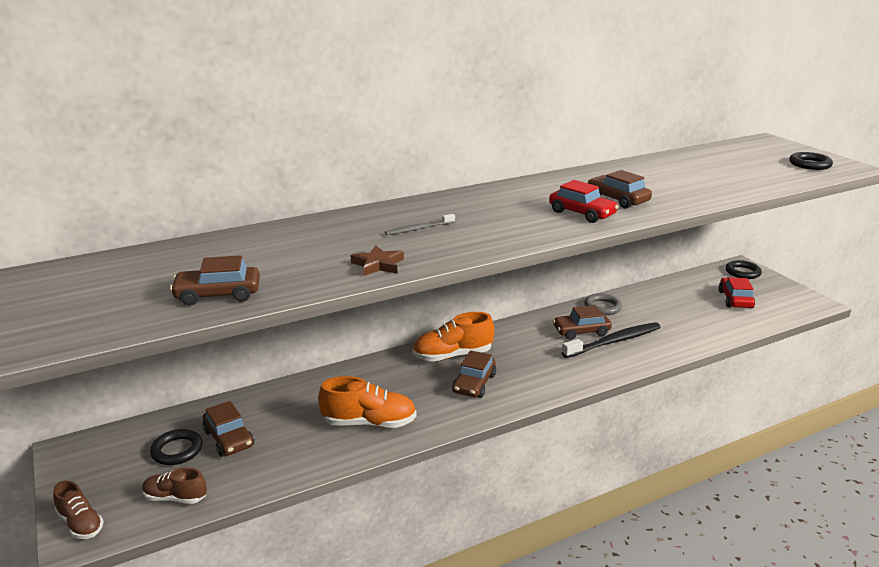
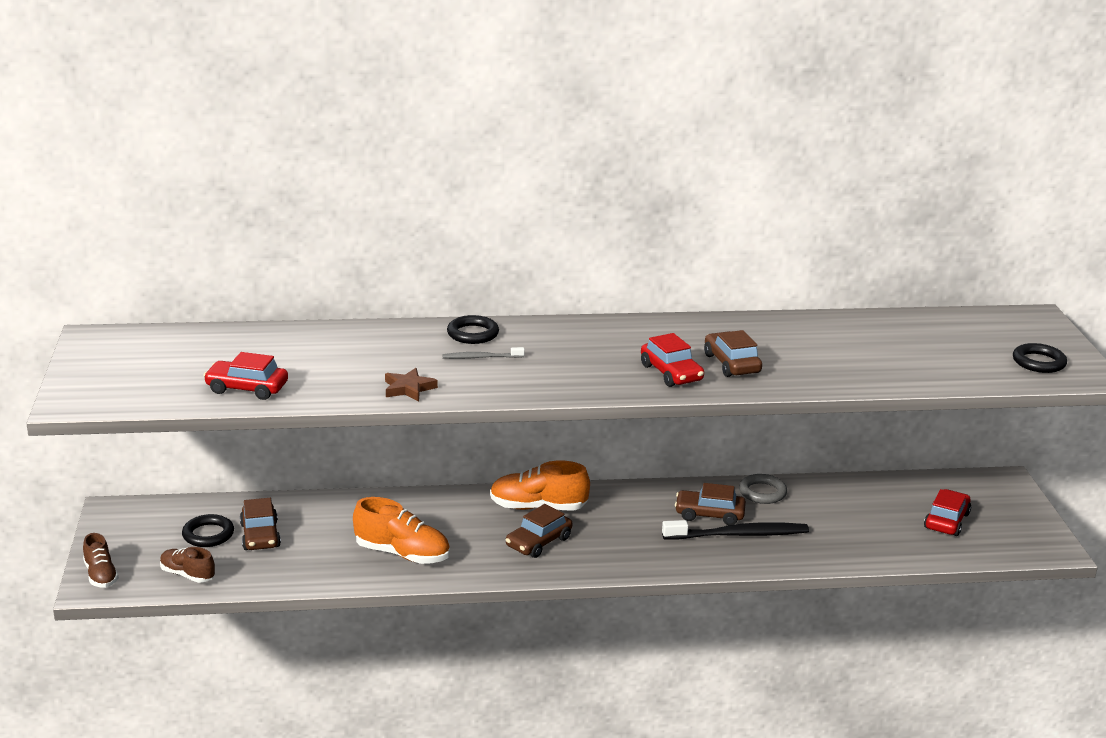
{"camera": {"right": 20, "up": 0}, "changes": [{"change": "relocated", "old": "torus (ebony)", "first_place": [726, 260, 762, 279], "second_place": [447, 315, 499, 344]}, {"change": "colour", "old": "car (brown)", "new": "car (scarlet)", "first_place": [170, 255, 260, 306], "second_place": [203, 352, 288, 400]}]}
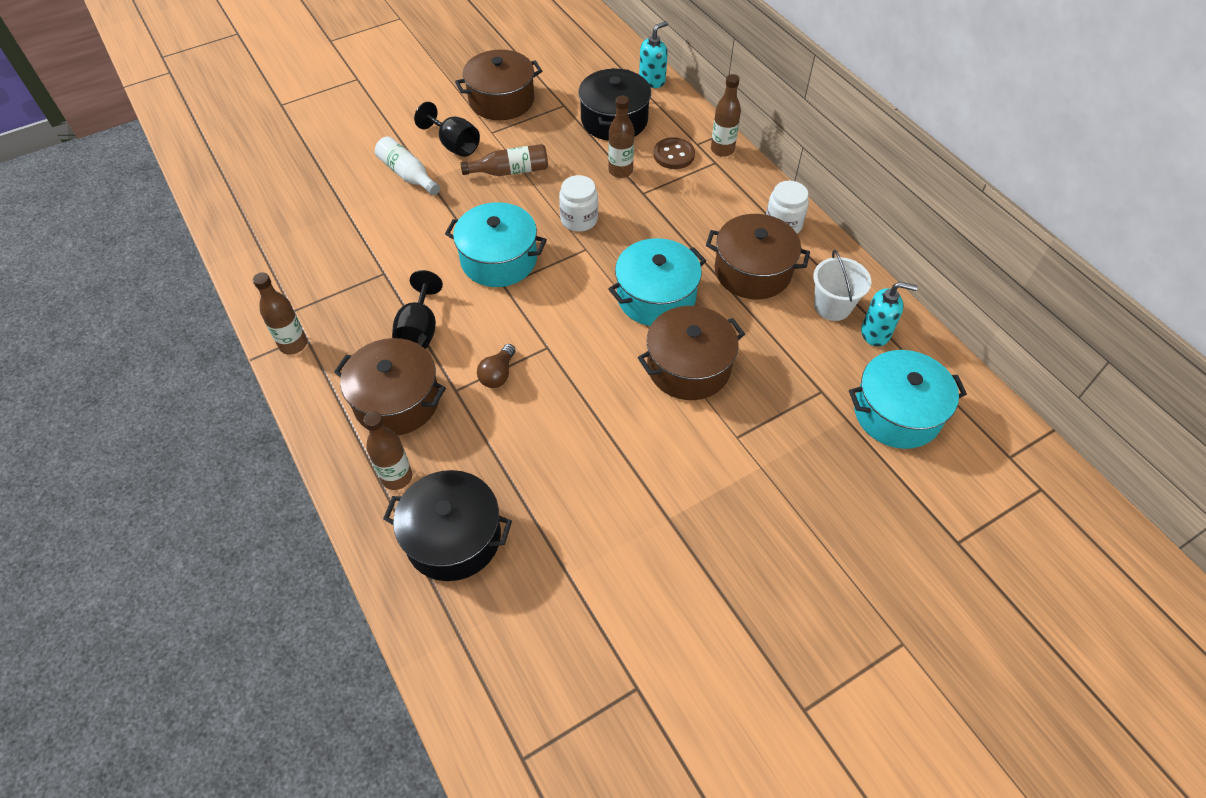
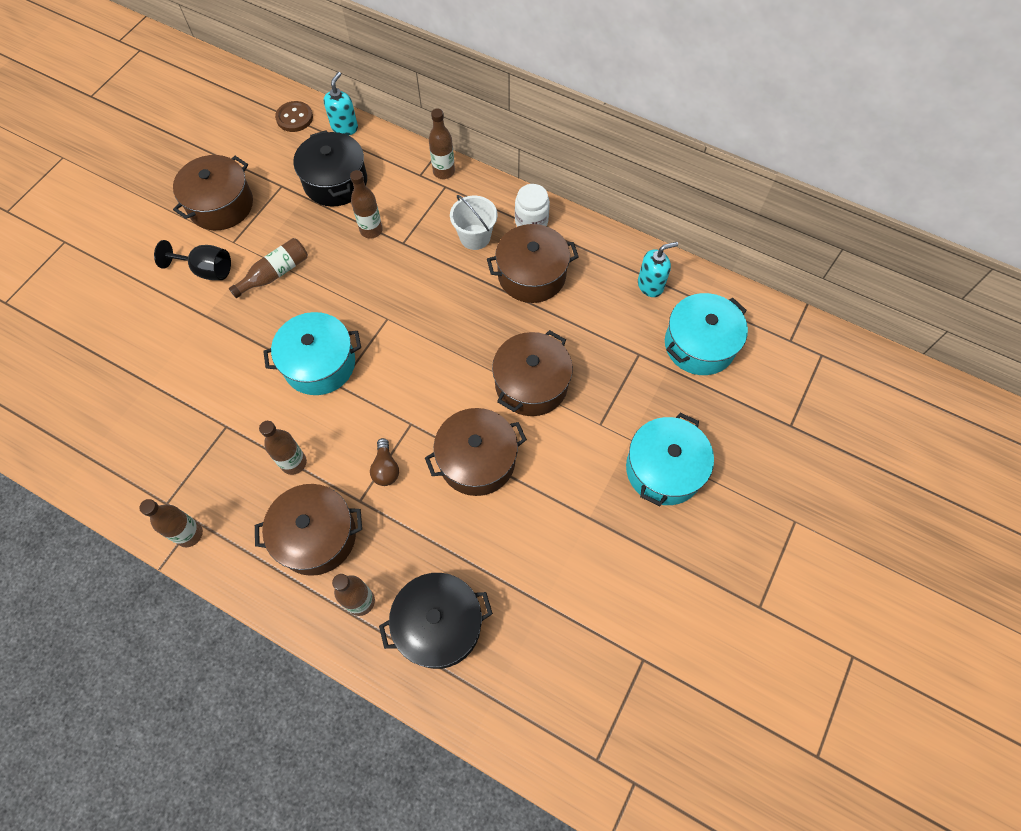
{"camera": {"right": -30, "up": 10}, "changes": [{"change": "missing", "old": "bottle (snow-white)", "first_place": [375, 136, 440, 196]}, {"change": "missing", "old": "preserve jar (snow-white)", "first_place": [559, 175, 598, 232]}, {"change": "appeared", "new": "stockpot (brown)", "second_place": [425, 408, 527, 496]}, {"change": "relocated", "old": "stockpot (turquoise)", "first_place": [609, 238, 706, 326], "second_place": [626, 413, 714, 506]}, {"change": "relocated", "old": "shirt button (brown)", "first_place": [654, 137, 695, 169], "second_place": [275, 101, 313, 132]}, {"change": "relocated", "old": "pail (snow-white)", "first_place": [813, 250, 871, 321], "second_place": [450, 195, 497, 250]}, {"change": "exchanged", "old": "goblet (ebony)", "new": "bottle (brown)", "first_place": [392, 270, 443, 349], "second_place": [259, 421, 307, 475]}]}
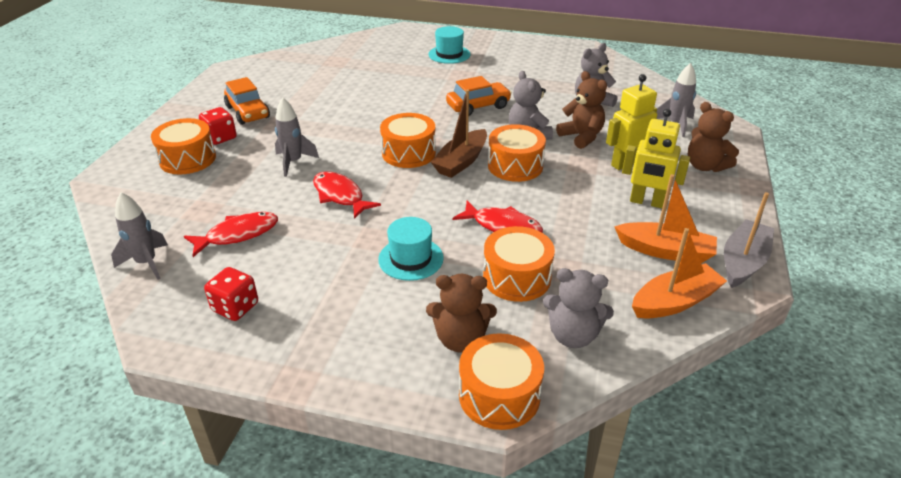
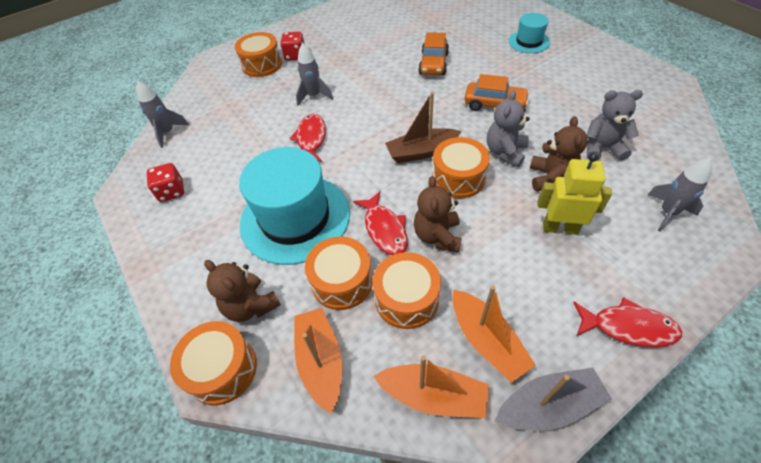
{"camera": {"right": 45, "up": 15}, "changes": [{"change": "missing", "old": "toy robot (yellow)", "first_place": [622, 109, 690, 208]}, {"change": "relocated", "old": "fish (scarlet)", "first_place": [184, 212, 278, 257], "second_place": [573, 297, 682, 347]}, {"change": "relocated", "old": "car (orange)", "first_place": [224, 77, 270, 125], "second_place": [418, 32, 449, 75]}, {"change": "relocated", "old": "drum (orange)", "first_place": [380, 113, 436, 168], "second_place": [373, 252, 441, 329]}, {"change": "relocated", "old": "stuffed bear (brown)", "first_place": [688, 102, 739, 172], "second_place": [414, 176, 462, 253]}, {"change": "exchanged", "old": "stuffed bear (ash-grey)", "new": "boat (orange)", "first_place": [543, 268, 614, 348], "second_place": [294, 308, 342, 414]}, {"change": "size", "old": "hat (turquoise)", "first_place": [378, 217, 444, 281], "second_place": [239, 147, 350, 265], "factor": 2.02}]}
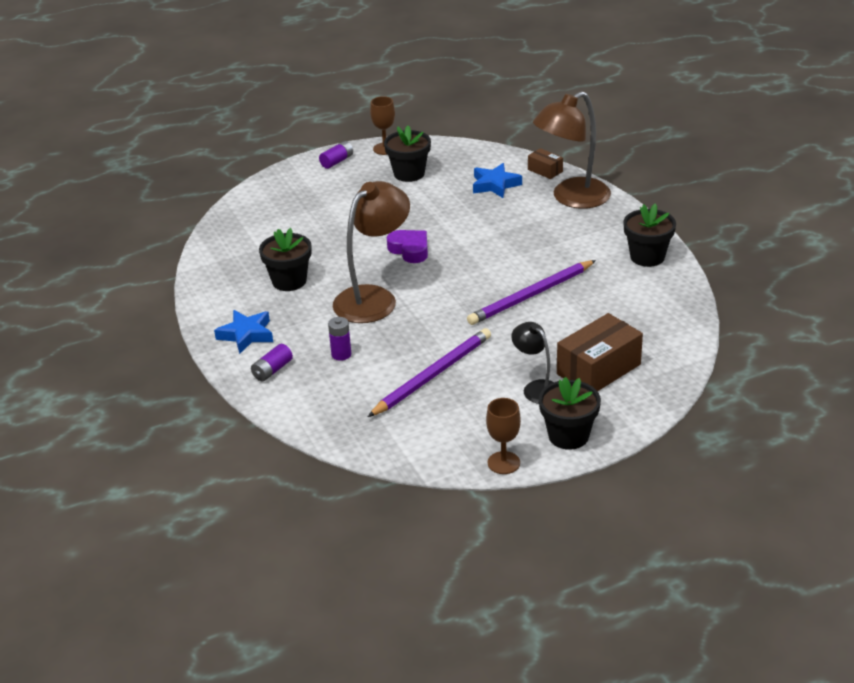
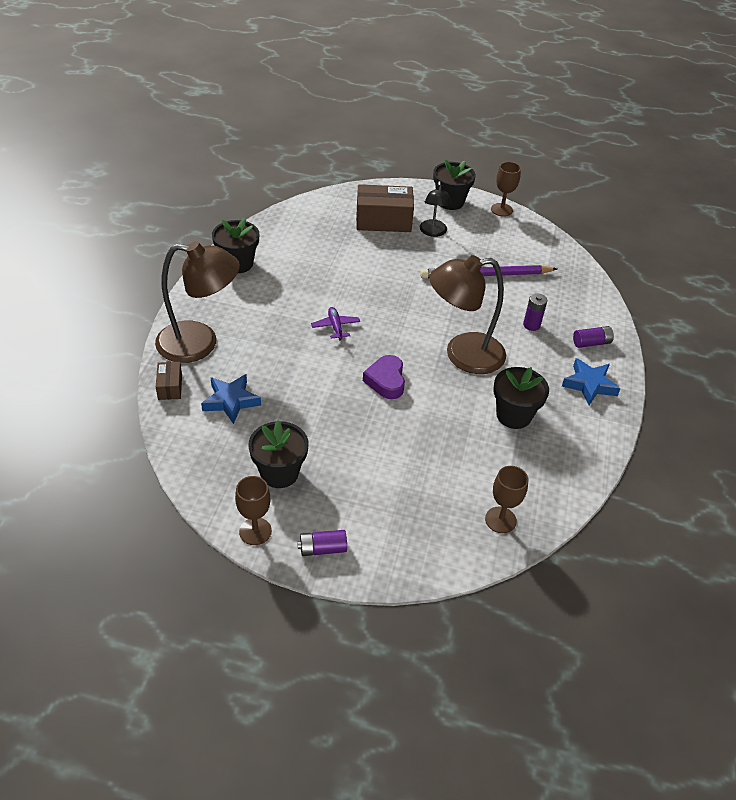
{"camera": {"right": -145, "up": 10}, "changes": [{"change": "missing", "old": "pencil (purple)", "first_place": [467, 260, 596, 325]}, {"change": "appeared", "new": "aeroplane (purple)", "second_place": [311, 307, 360, 341]}, {"change": "appeared", "new": "goblet (brown)", "second_place": [485, 466, 528, 533]}]}
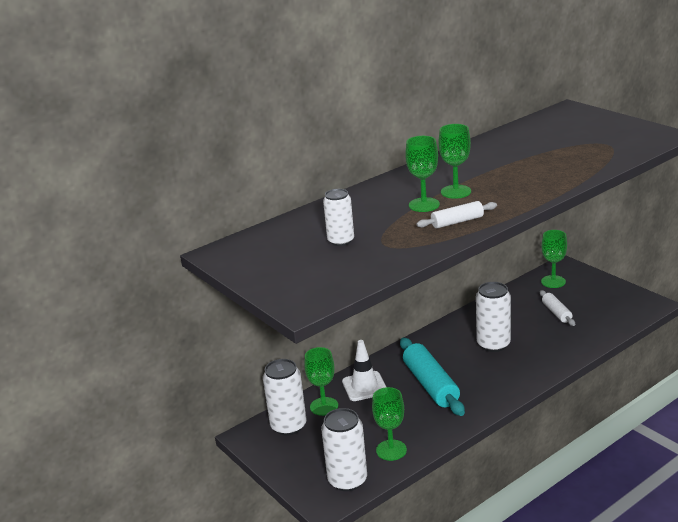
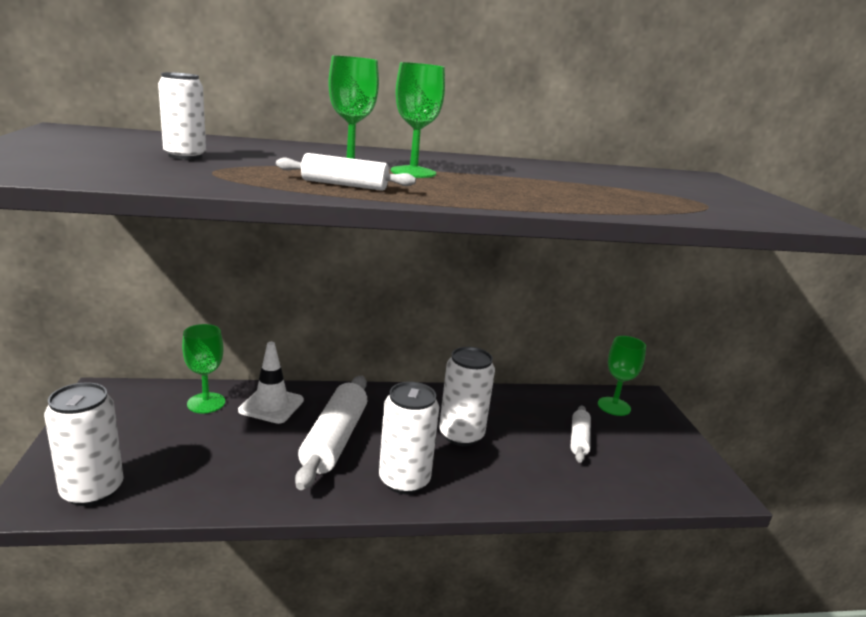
{"camera": {"right": 25, "up": -5}, "changes": [{"change": "missing", "old": "goblet (green)", "first_place": [372, 387, 407, 461]}, {"change": "relocated", "old": "soda can (snow-white)", "first_place": [263, 359, 306, 436], "second_place": [379, 382, 439, 494]}, {"change": "colour", "old": "pastry roller (turquoise)", "new": "pastry roller (snow-white)", "first_place": [400, 338, 465, 416], "second_place": [295, 376, 367, 490]}]}
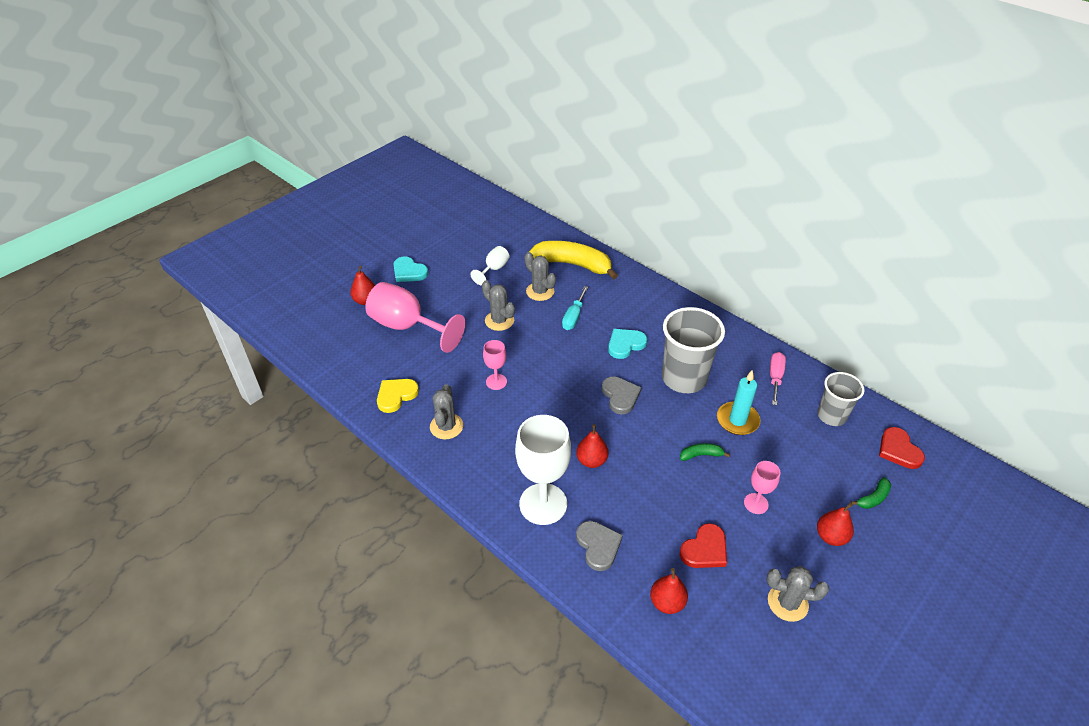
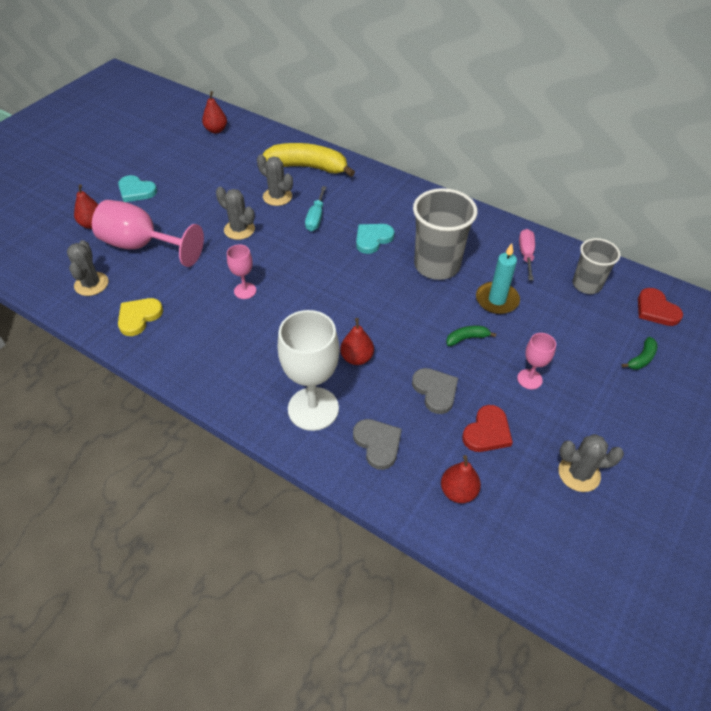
{"camera": {"right": -10, "up": 5}, "changes": [{"change": "missing", "old": "goblet (snow-white)", "first_place": [470, 246, 510, 286]}, {"change": "relocated", "old": "cactus (ash-grey)", "first_place": [430, 384, 463, 440], "second_place": [67, 240, 108, 296]}, {"change": "relocated", "old": "love heart (ash-grey)", "first_place": [602, 376, 641, 414], "second_place": [412, 368, 458, 414]}, {"change": "relocated", "old": "pear (scarlet)", "first_place": [817, 503, 854, 546], "second_place": [202, 91, 227, 133]}]}
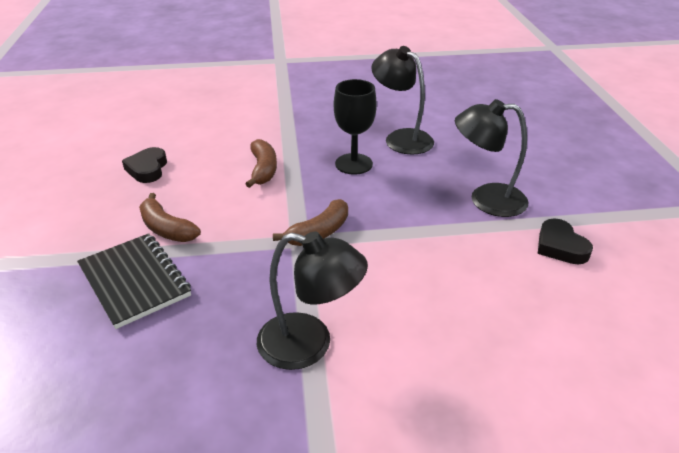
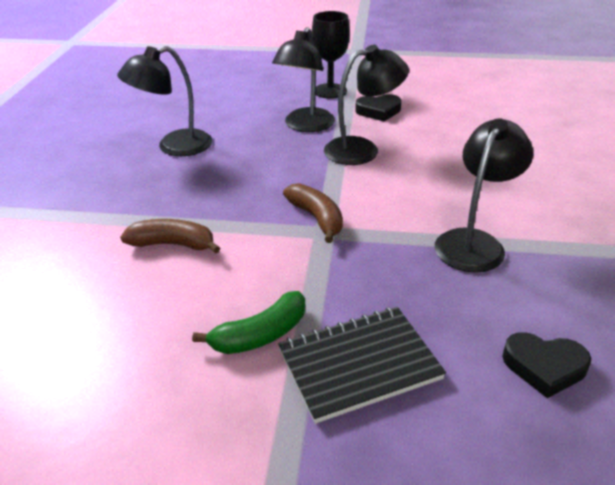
{"camera": {"right": -75, "up": 0}, "changes": [{"change": "appeared", "new": "reading lamp (ebony)", "second_place": [324, 45, 409, 165]}, {"change": "relocated", "old": "love heart (ebony)", "first_place": [122, 147, 167, 183], "second_place": [502, 332, 591, 398]}, {"change": "relocated", "old": "goblet (ebony)", "first_place": [334, 79, 377, 175], "second_place": [312, 11, 350, 99]}, {"change": "colour", "old": "banana (brown)", "new": "banana (green)", "first_place": [139, 193, 201, 242], "second_place": [192, 291, 305, 354]}]}
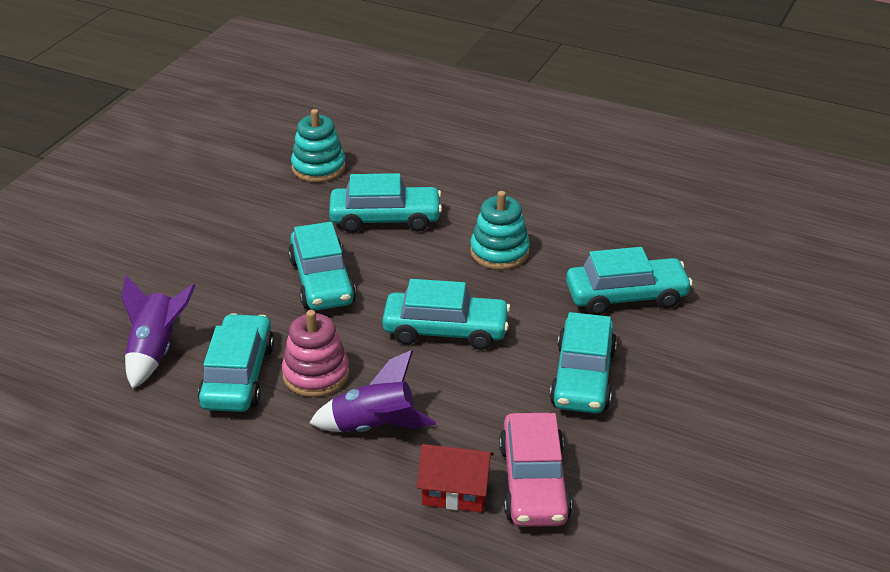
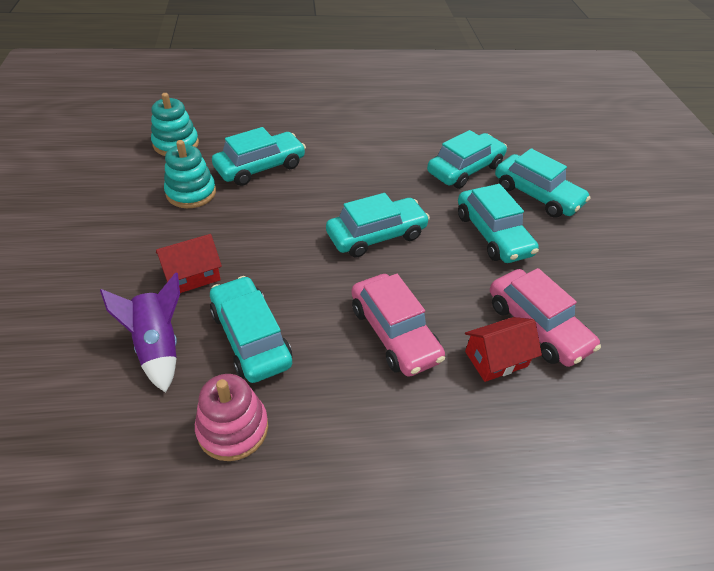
{"camera": {"right": -35, "up": 10}, "changes": [{"change": "appeared", "new": "house (scarlet)", "second_place": [156, 234, 222, 293]}, {"change": "relocated", "old": "ring stacker (rosy)", "first_place": [282, 310, 349, 397], "second_place": [195, 374, 268, 461]}, {"change": "relocated", "old": "car (turquoise)", "first_place": [288, 222, 356, 310], "second_place": [495, 148, 591, 217]}, {"change": "relocated", "old": "ring stacker (turquoise)", "first_place": [470, 191, 530, 270], "second_place": [164, 140, 216, 208]}, {"change": "exchanged", "old": "spaceship (purple)", "new": "car (rosy)", "first_place": [309, 350, 436, 432], "second_place": [351, 274, 445, 377]}]}
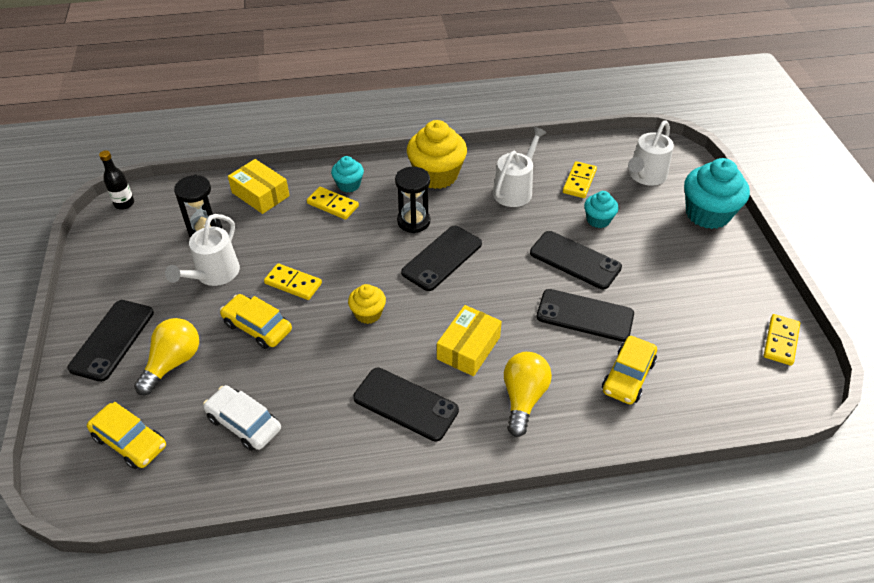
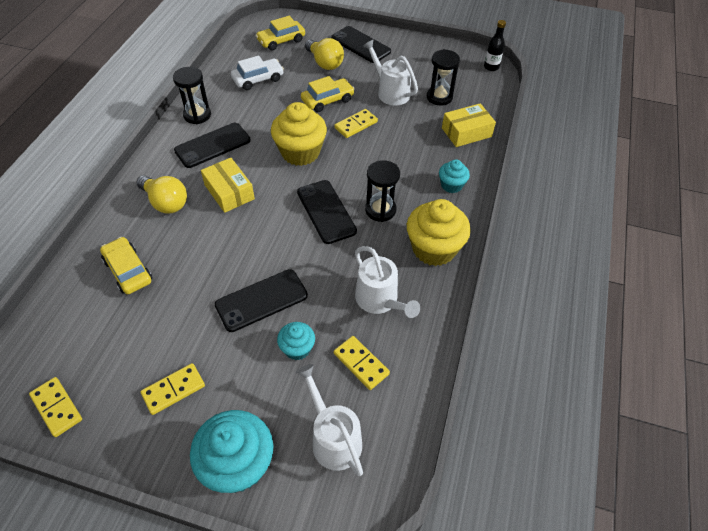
{"camera": {"right": 115, "up": 5}, "changes": [{"change": "missing", "old": "phone (ebony)", "first_place": [537, 289, 634, 342]}, {"change": "appeared", "new": "sand timer (ebony)", "second_place": [173, 67, 211, 124]}, {"change": "relocated", "old": "domino piece (yellow)", "first_place": [307, 187, 359, 220], "second_place": [140, 363, 205, 415]}, {"change": "size", "old": "muffin (yellow)", "first_place": [348, 284, 386, 324], "second_place": [271, 102, 327, 166], "factor": 1.86}]}
